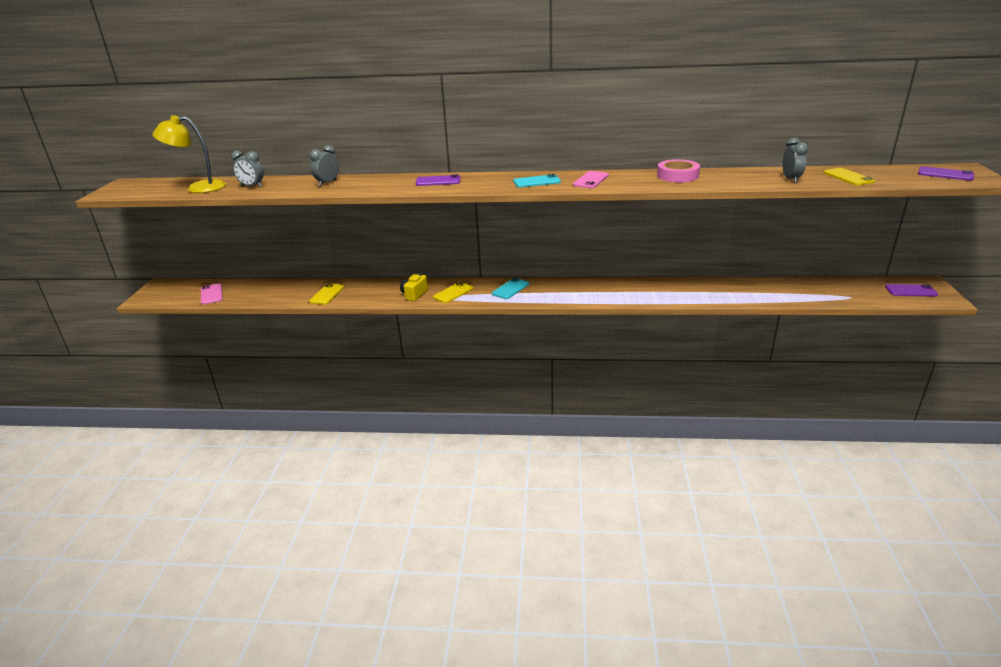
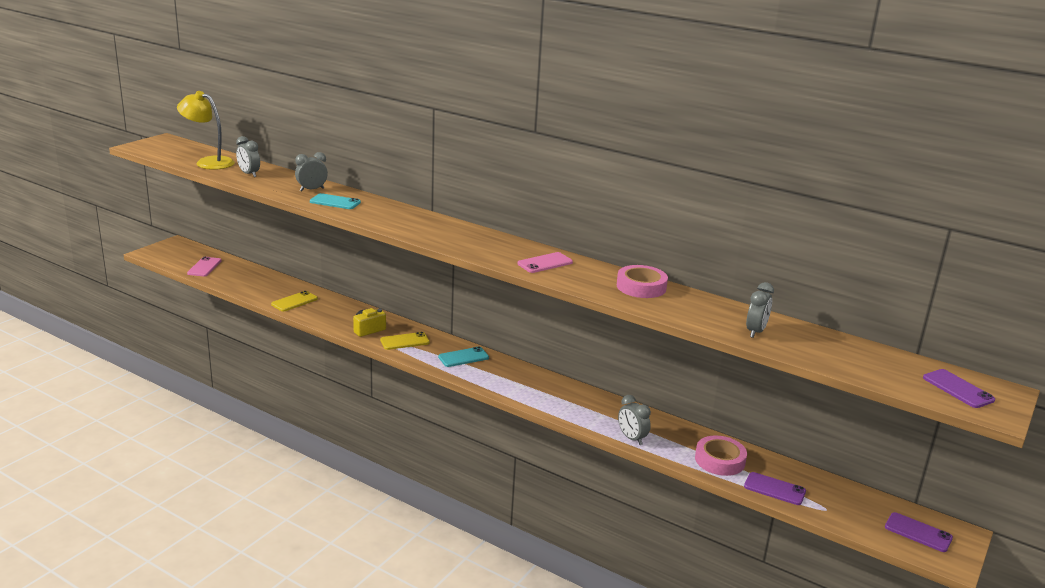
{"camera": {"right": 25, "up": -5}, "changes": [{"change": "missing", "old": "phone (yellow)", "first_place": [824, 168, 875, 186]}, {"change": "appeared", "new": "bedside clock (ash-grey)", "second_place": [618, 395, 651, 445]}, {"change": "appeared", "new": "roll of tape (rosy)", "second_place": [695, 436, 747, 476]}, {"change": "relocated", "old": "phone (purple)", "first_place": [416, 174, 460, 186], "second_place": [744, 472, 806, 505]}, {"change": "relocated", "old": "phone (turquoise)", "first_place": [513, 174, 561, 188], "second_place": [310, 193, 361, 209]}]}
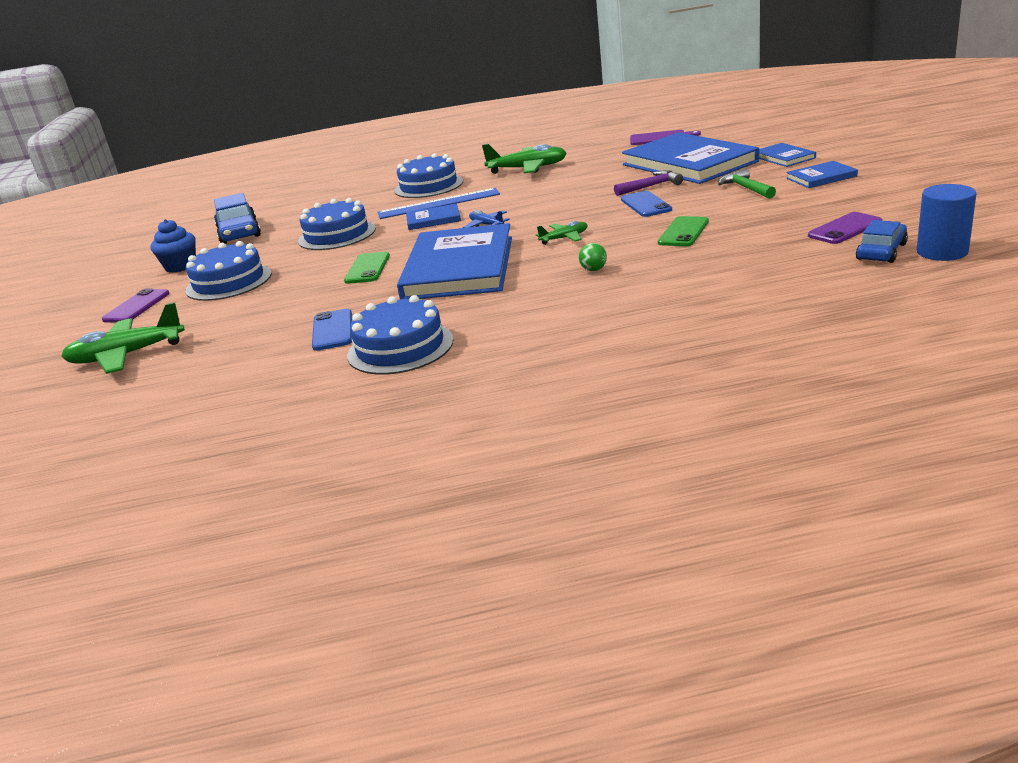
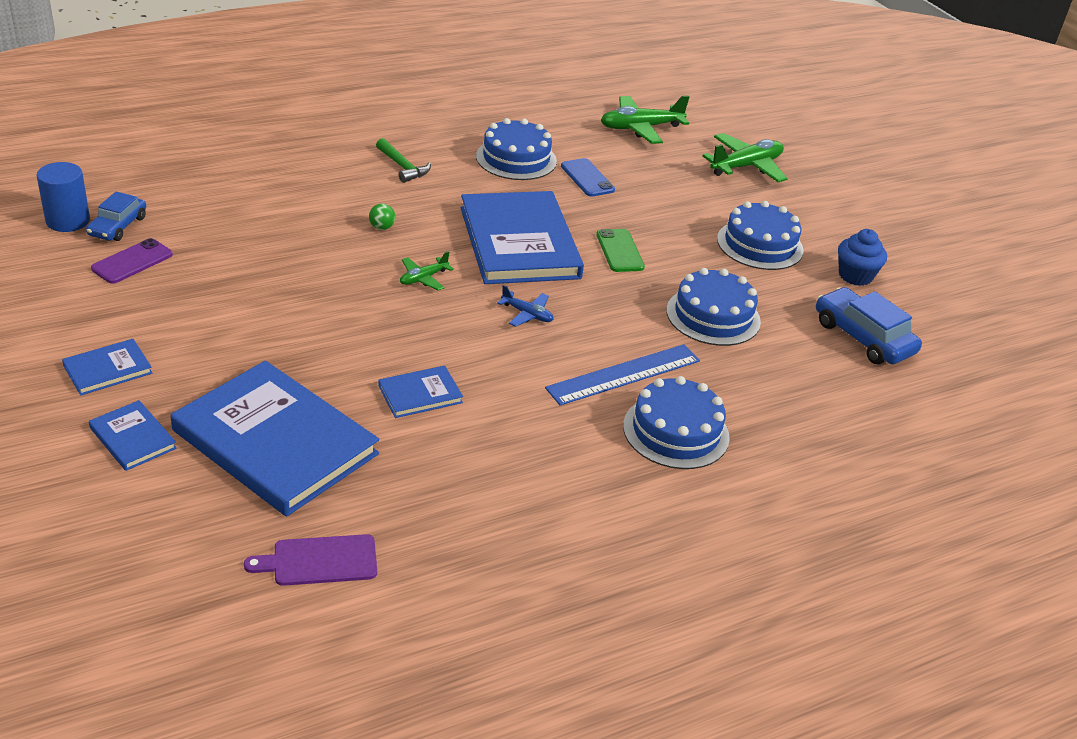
{"camera": {"right": 155, "up": 10}, "changes": [{"change": "missing", "old": "phone (purple)", "first_place": [102, 289, 170, 322]}, {"change": "missing", "old": "hammer (purple)", "first_place": [614, 170, 683, 196]}, {"change": "missing", "old": "phone (cobalt)", "first_place": [621, 191, 672, 217]}, {"change": "missing", "old": "phone (green)", "first_place": [658, 216, 709, 246]}, {"change": "relocated", "old": "book (cobalt)", "first_place": [406, 204, 461, 230], "second_place": [378, 366, 463, 418]}, {"change": "relocated", "old": "aeroplane (green)", "first_place": [482, 144, 567, 174], "second_place": [601, 95, 690, 144]}, {"change": "relocated", "old": "hammer (green)", "first_place": [718, 168, 776, 199], "second_place": [376, 138, 431, 183]}]}
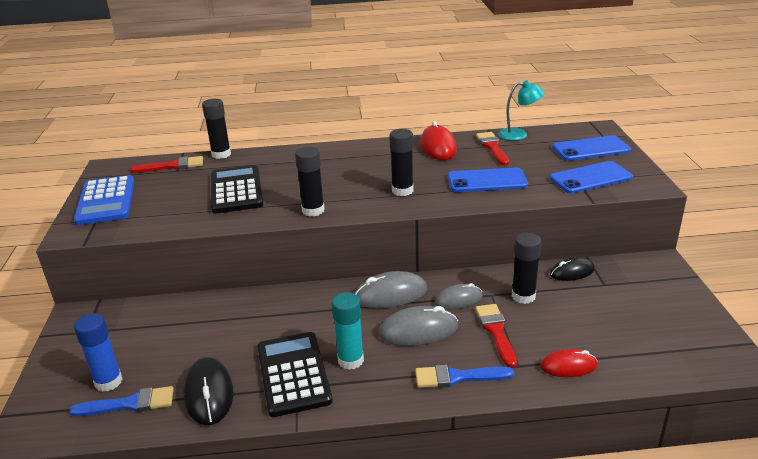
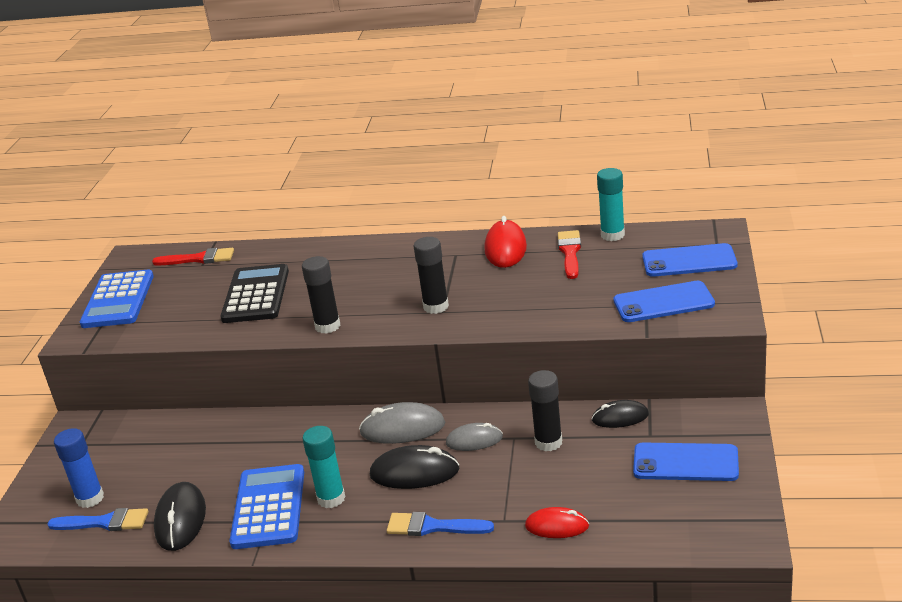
{"camera": {"right": 15, "up": 0}, "changes": [{"change": "missing", "old": "glue stick (ebony)", "first_place": [202, 99, 231, 159]}, {"change": "missing", "old": "brush (scarlet)", "first_place": [475, 304, 517, 368]}, {"change": "relocated", "old": "phone (cobalt)", "first_place": [448, 168, 528, 192], "second_place": [633, 442, 739, 481]}, {"change": "exchanged", "old": "reading lamp (turquoise)", "new": "glue stick (turquoise)", "first_place": [498, 81, 544, 140], "second_place": [597, 168, 625, 241]}, {"change": "colour", "old": "adding machine (ebony)", "new": "adding machine (cobalt)", "first_place": [257, 332, 333, 417], "second_place": [229, 464, 304, 549]}, {"change": "colour", "old": "computer mouse (ash-grey)", "new": "computer mouse (ebony)", "first_place": [379, 306, 458, 346], "second_place": [370, 445, 459, 489]}]}
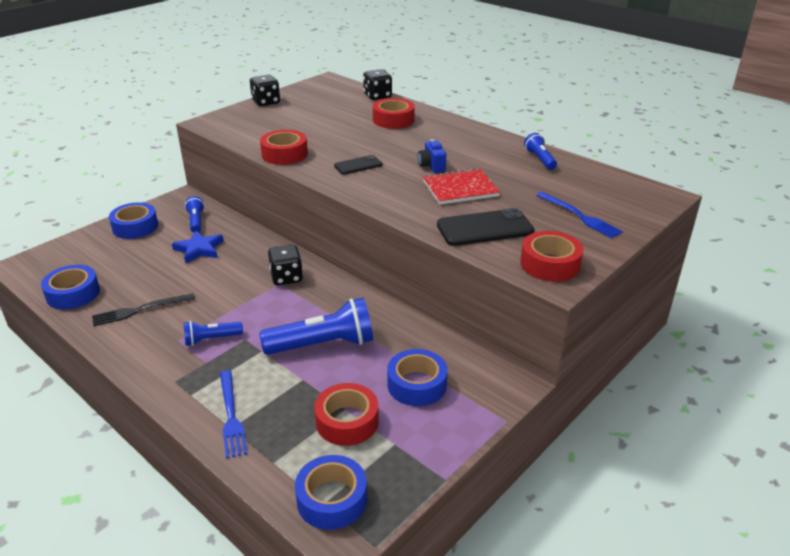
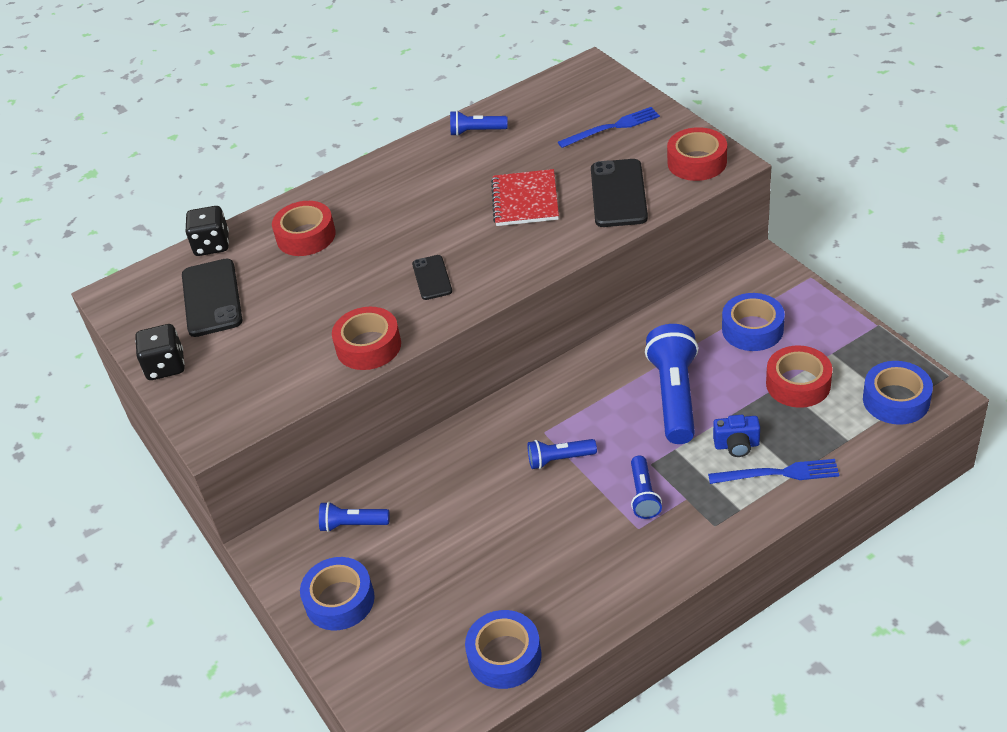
{"camera": {"right": -70, "up": 10}, "changes": [{"change": "missing", "old": "fork (ebony)", "first_place": [92, 293, 195, 326]}, {"change": "missing", "old": "star shape (cobalt)", "first_place": [172, 230, 224, 263]}, {"change": "missing", "old": "game die (ebony)", "first_place": [268, 245, 303, 285]}, {"change": "appeared", "new": "phone (ebony)", "second_place": [182, 259, 242, 337]}, {"change": "appeared", "new": "flashlight (cobalt)", "second_place": [528, 439, 597, 469]}, {"change": "relocated", "old": "camera (cobalt)", "first_place": [418, 139, 446, 173], "second_place": [713, 415, 760, 457]}]}
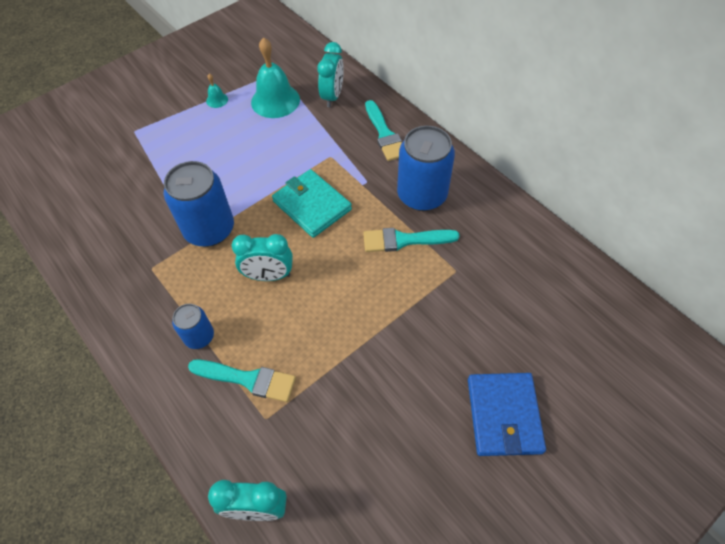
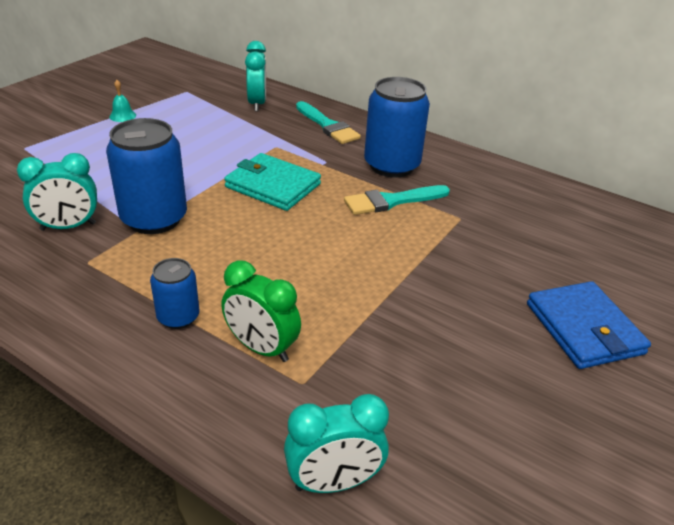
{"camera": {"right": -20, "up": -20}, "changes": [{"change": "missing", "old": "school bell (turquoise)", "first_place": [251, 37, 300, 118]}, {"change": "relocated", "old": "bedside clock (turquoise)", "first_place": [232, 234, 293, 281], "second_place": [17, 153, 97, 231]}, {"change": "exchanged", "old": "brush (turquoise)", "new": "bedside clock (green)", "first_place": [188, 360, 296, 402], "second_place": [222, 260, 301, 362]}]}
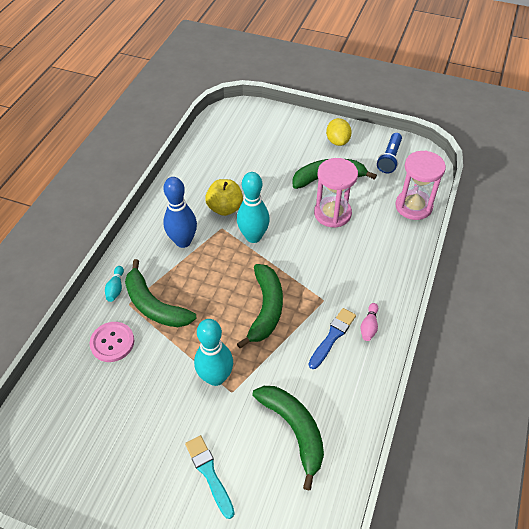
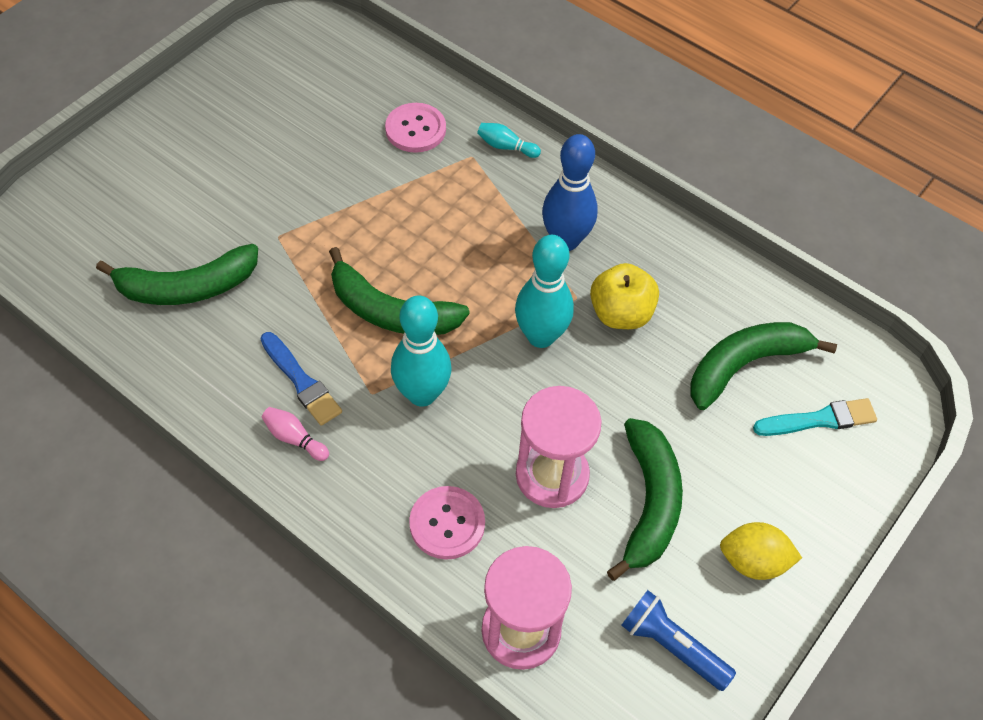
{"camera": {"right": 105, "up": 5}, "changes": [{"change": "appeared", "new": "shirt button (rosy)", "second_place": [409, 486, 485, 560]}, {"change": "relocated", "old": "banana (green)", "first_place": [125, 259, 196, 327], "second_place": [690, 322, 837, 410]}, {"change": "relocated", "old": "brush (turquoise)", "first_place": [185, 435, 235, 519], "second_place": [753, 398, 877, 436]}, {"change": "relocated", "old": "bowling pin (turquoise)", "first_place": [194, 319, 233, 386], "second_place": [391, 296, 452, 407]}]}
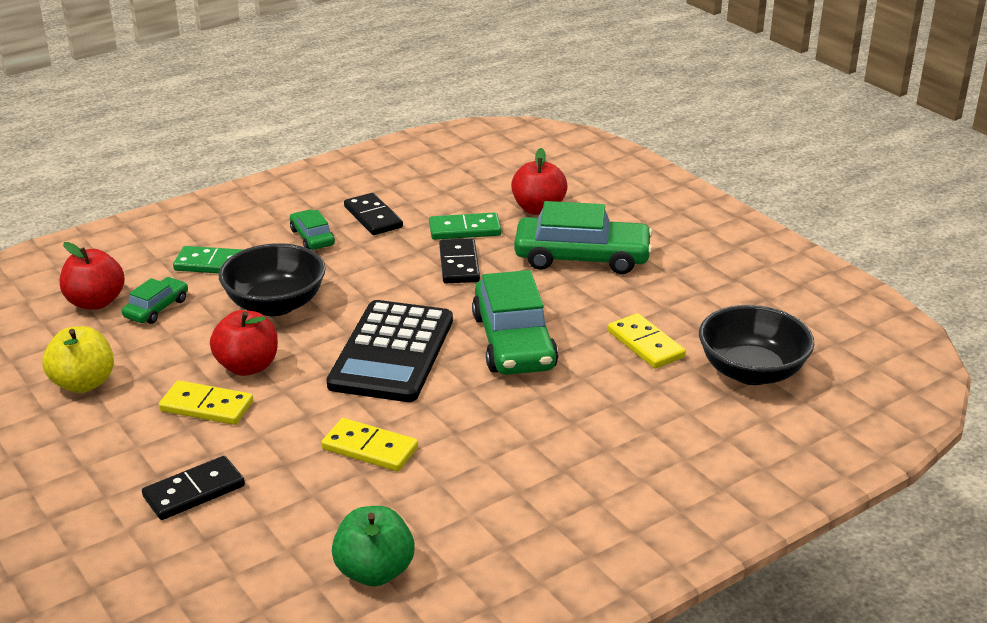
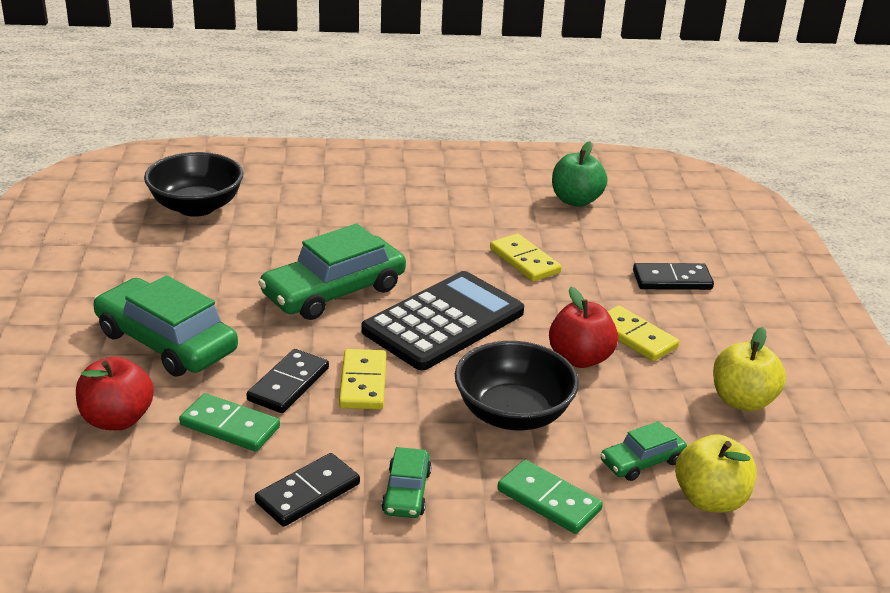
{"camera": {"right": -150, "up": 0}, "changes": [{"change": "relocated", "old": "domino piece (yellow)", "first_place": [608, 313, 686, 369], "second_place": [339, 349, 386, 409]}, {"change": "colour", "old": "apple (scarlet)", "new": "apple (yellow)", "first_place": [60, 242, 125, 310], "second_place": [675, 434, 757, 513]}, {"change": "spun", "old": "domino piece (ebony)", "first_place": [344, 193, 403, 235], "second_place": [255, 453, 360, 527], "degrees": 45}, {"change": "spun", "old": "car (green)", "first_place": [472, 270, 558, 375], "second_place": [258, 223, 406, 320], "degrees": -150}]}
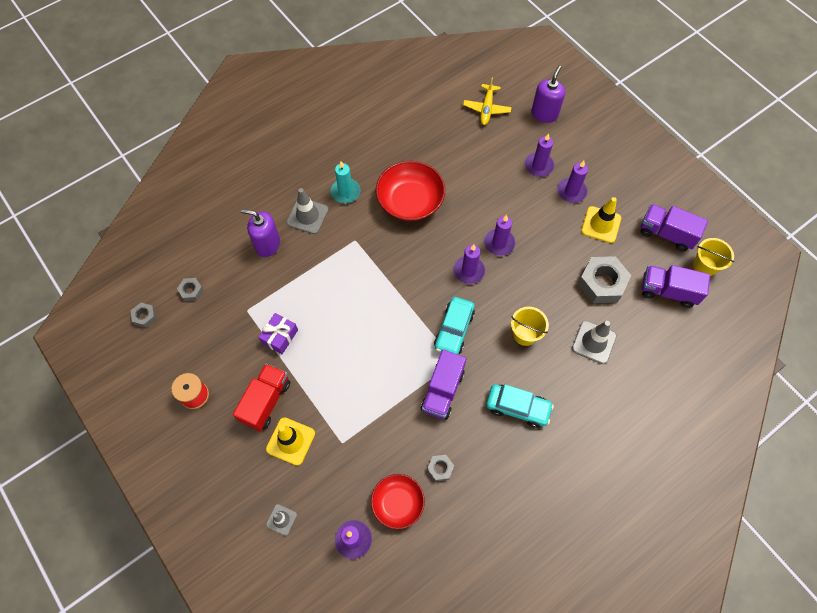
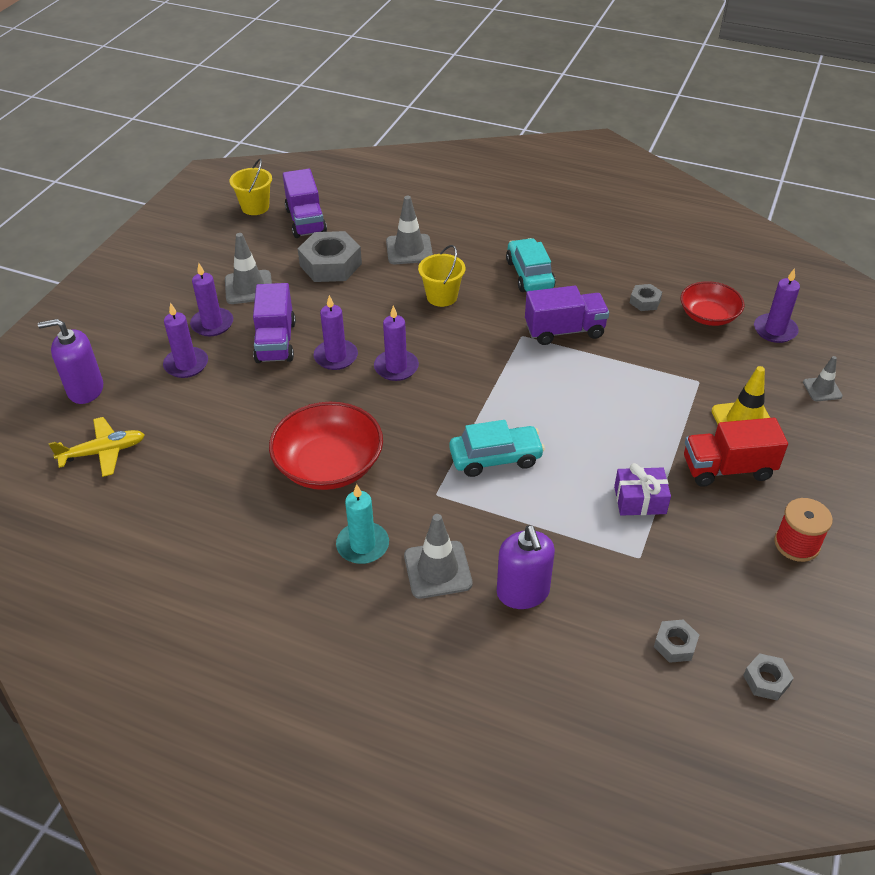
{"camera": {"right": -120, "up": -20}, "changes": [{"change": "relocated", "old": "car (turquoise)", "first_place": [434, 297, 475, 354], "second_place": [449, 420, 545, 477]}, {"change": "relocated", "old": "toy truck (purple)", "first_place": [641, 204, 708, 251], "second_place": [253, 283, 296, 363]}, {"change": "colour", "old": "safety cone (yellow)", "new": "safety cone (ash-grey)", "first_place": [581, 197, 621, 243], "second_place": [225, 233, 272, 304]}]}
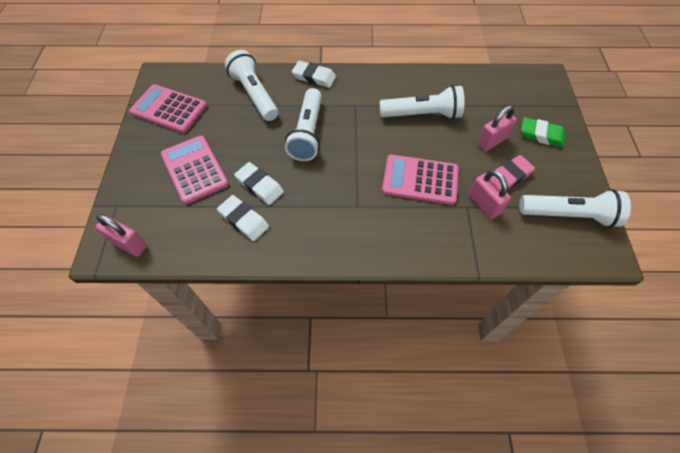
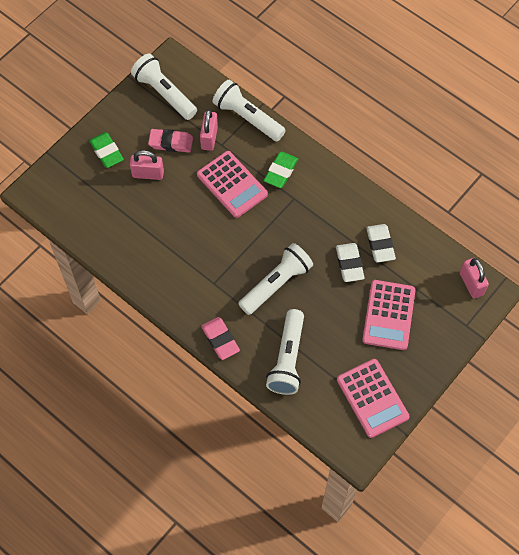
{"camera": {"right": -140, "up": 5}, "changes": [{"change": "appeared", "new": "eraser (green)", "second_place": [264, 152, 298, 188]}, {"change": "relocated", "old": "flashlight (snow-white)", "first_place": [379, 85, 465, 119], "second_place": [213, 80, 286, 141]}, {"change": "colour", "old": "eraser (snow-white)", "new": "eraser (rosy)", "first_place": [292, 61, 336, 88], "second_place": [201, 317, 240, 360]}]}
